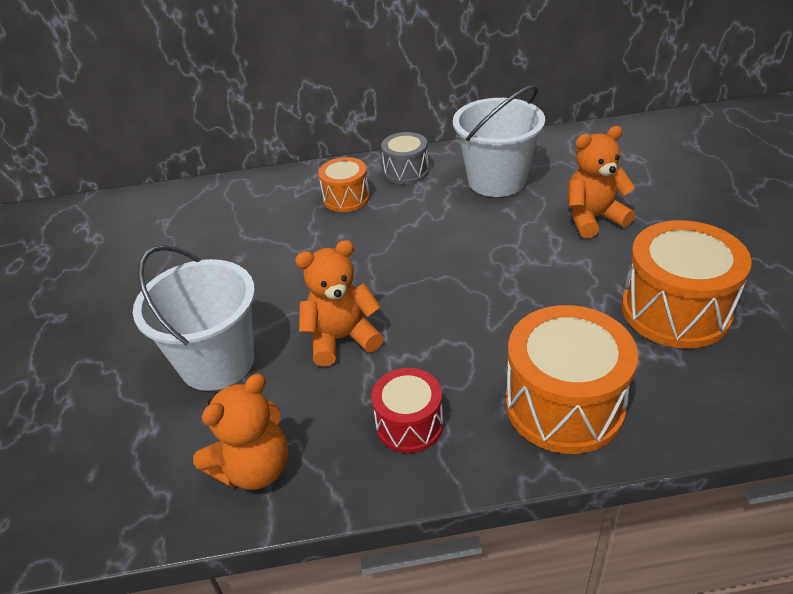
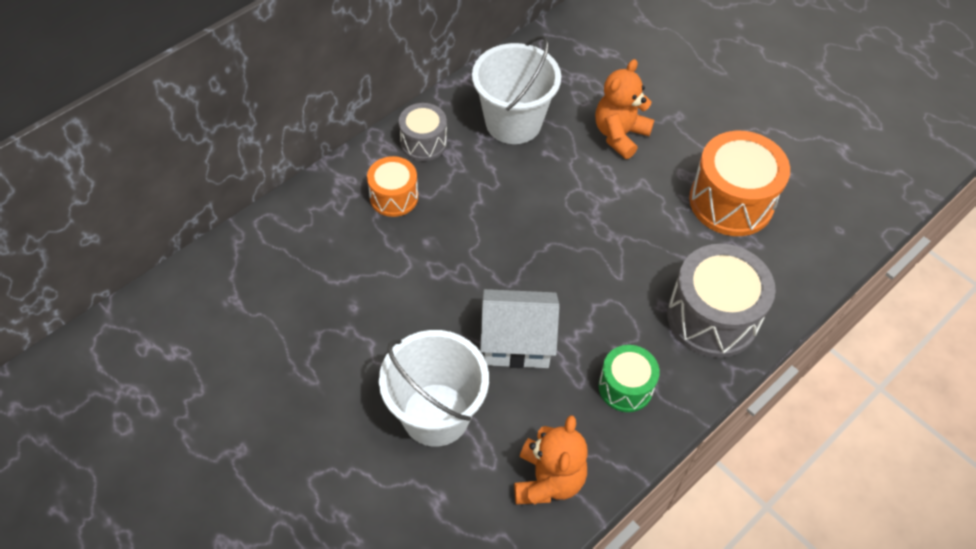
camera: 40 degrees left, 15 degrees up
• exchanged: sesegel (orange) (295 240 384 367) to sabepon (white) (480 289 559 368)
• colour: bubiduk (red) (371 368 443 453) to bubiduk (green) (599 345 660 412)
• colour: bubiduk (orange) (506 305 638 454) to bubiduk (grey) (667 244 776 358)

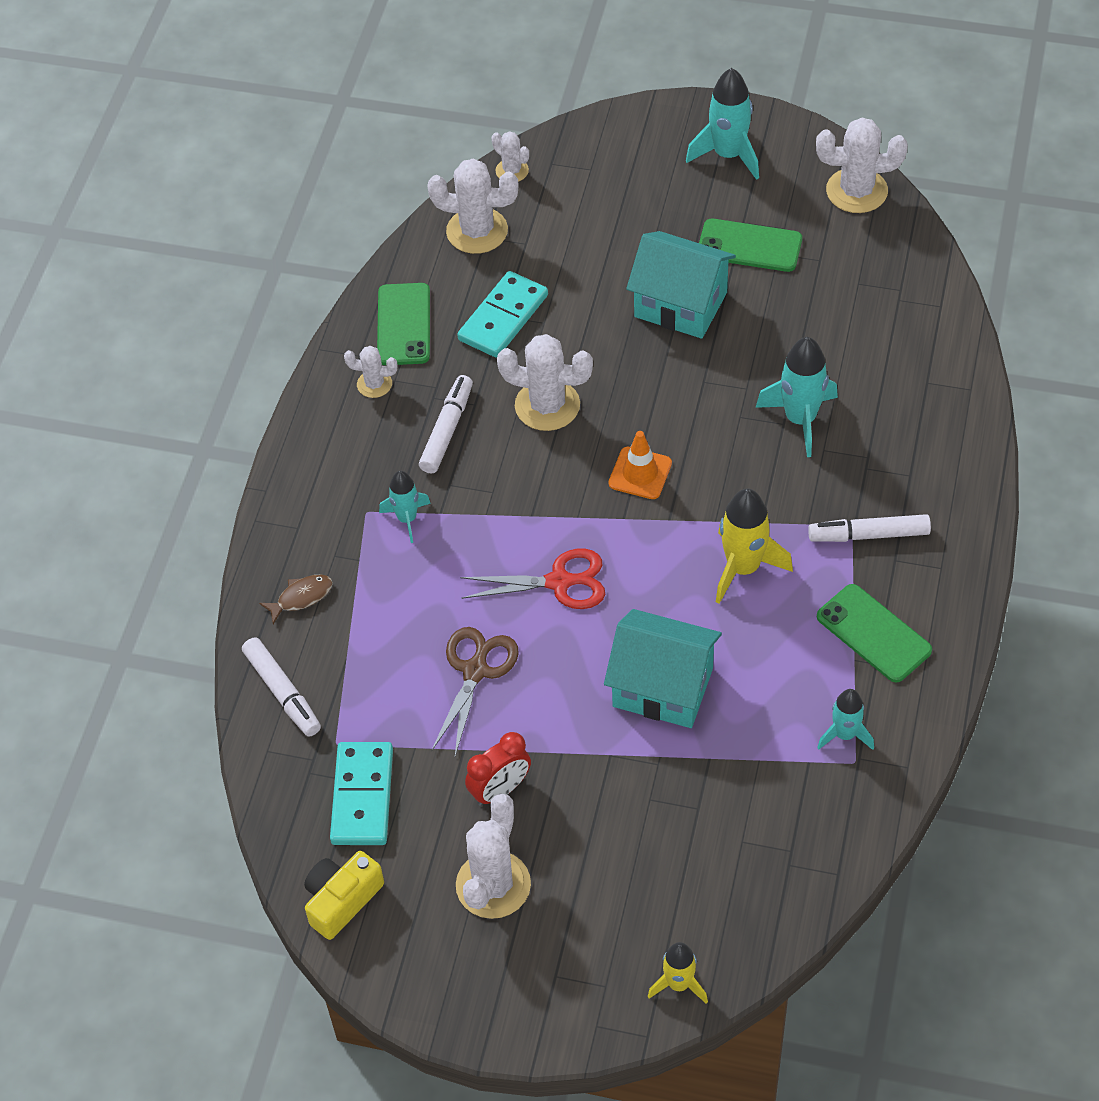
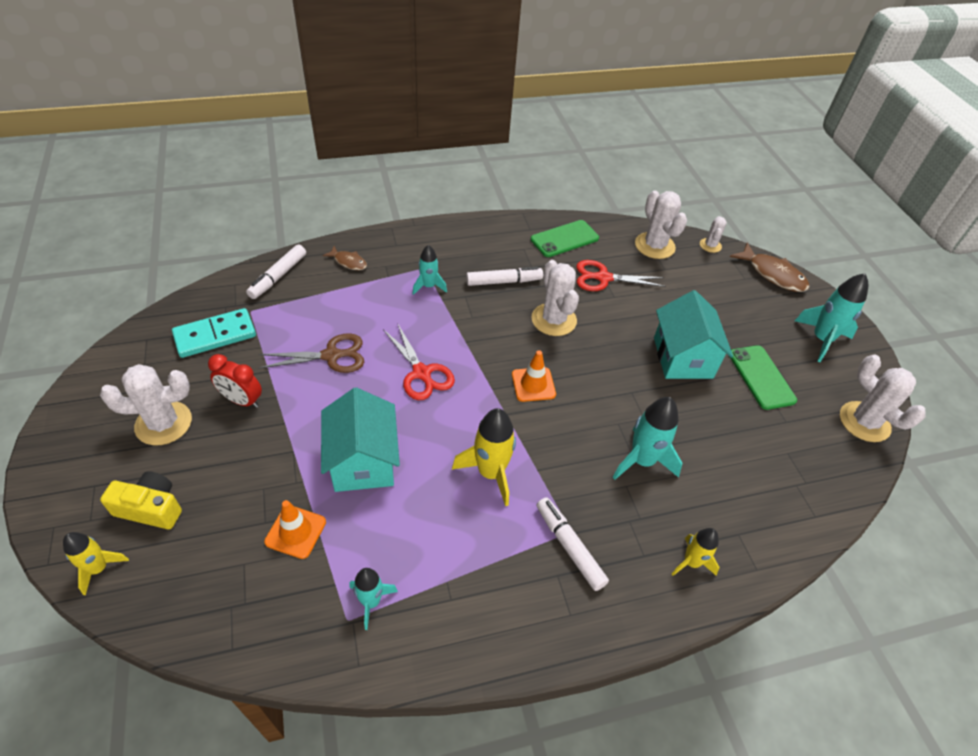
camera: 55 degrees right, 5 degrees down
• relocated: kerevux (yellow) (304 851 384 940) to (100 471 182 529)
• appeared: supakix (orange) (264 500 326 559)
• exchanged: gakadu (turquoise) (457 271 548 358) to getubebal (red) (576 260 666 291)
• appeared: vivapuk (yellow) (671 528 720 576)
• appeared: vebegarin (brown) (730 243 810 292)
• missing: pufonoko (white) (344 346 397 398)
• missing: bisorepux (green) (817 584 932 683)

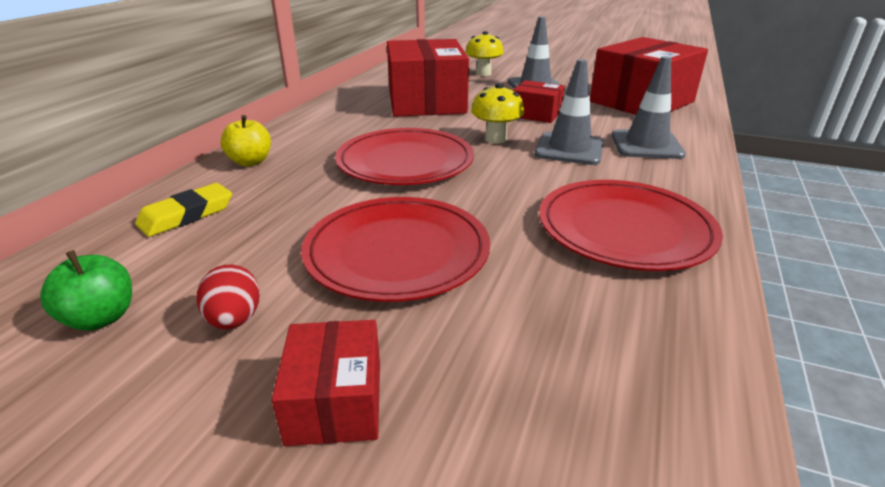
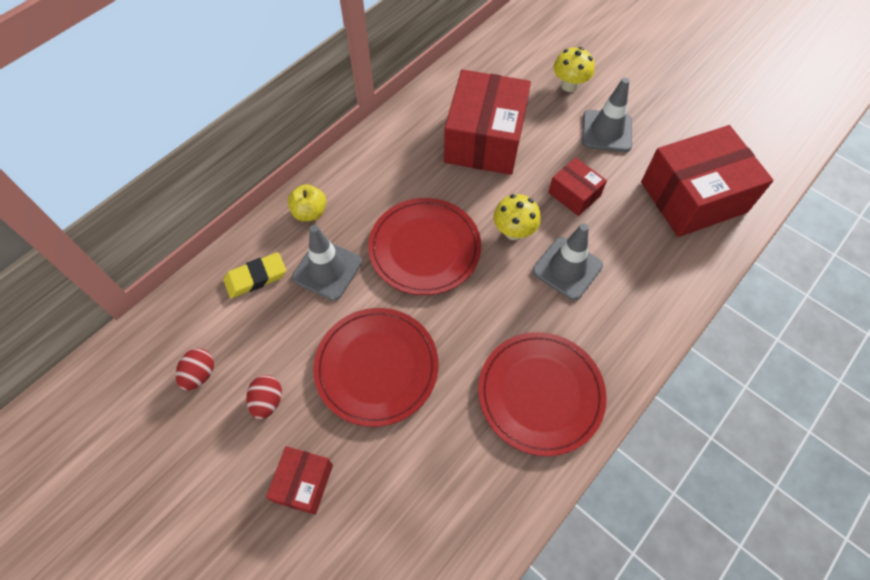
camera: 20 degrees right, 30 degrees up
• exchanged: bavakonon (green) (40 250 132 330) to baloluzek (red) (176 348 214 390)
• relocated: supakix (grey) (612 56 686 159) to (292 225 362 301)

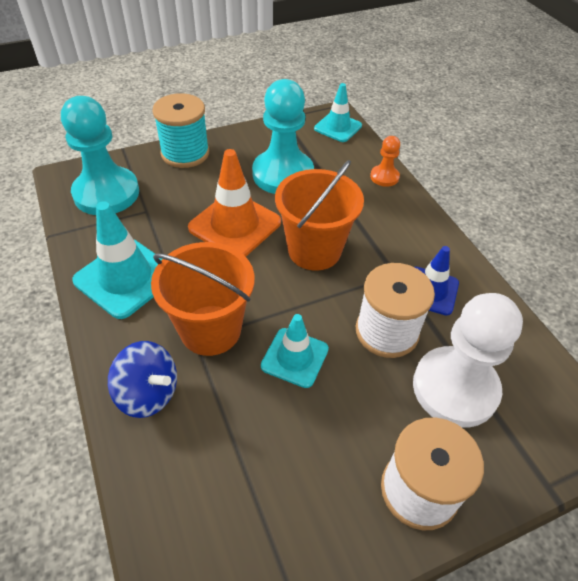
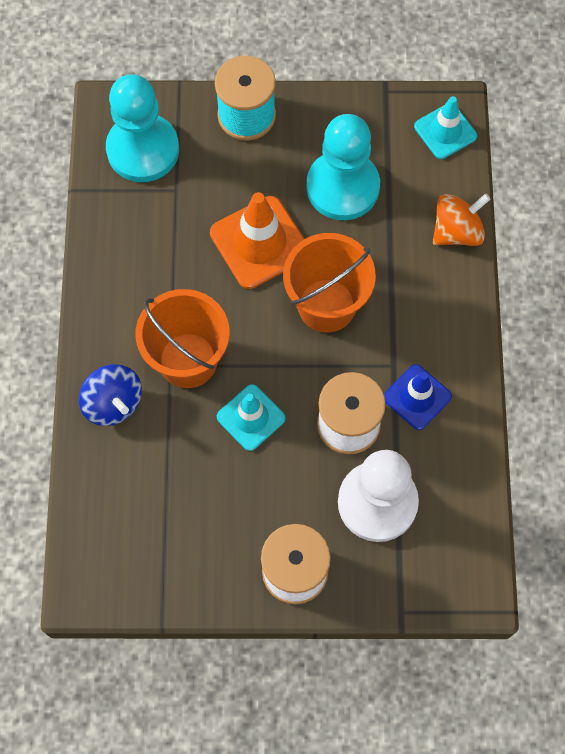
camera: 25 degrees right, 20 degrees up
• exchanged: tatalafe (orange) (370 136 400 187) to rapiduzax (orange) (433 193 491 246)
• missing: supakix (turquoise) (72 201 162 319)

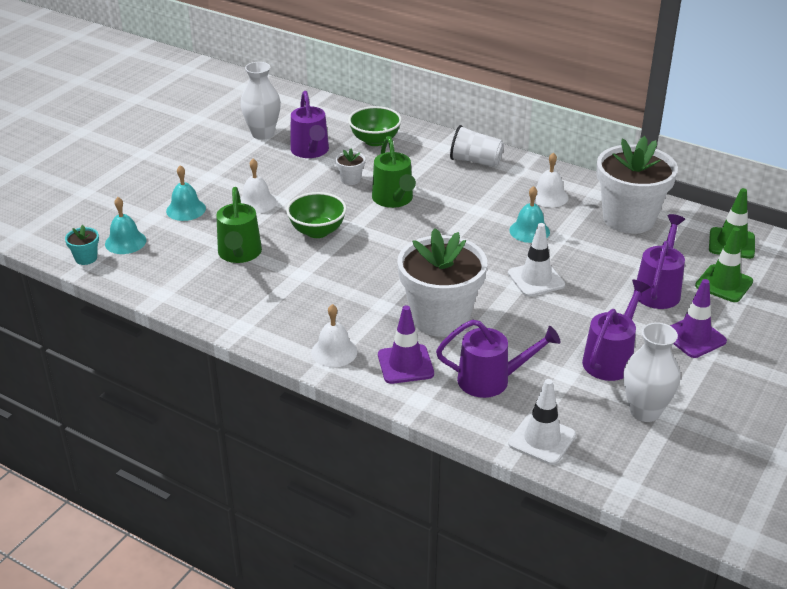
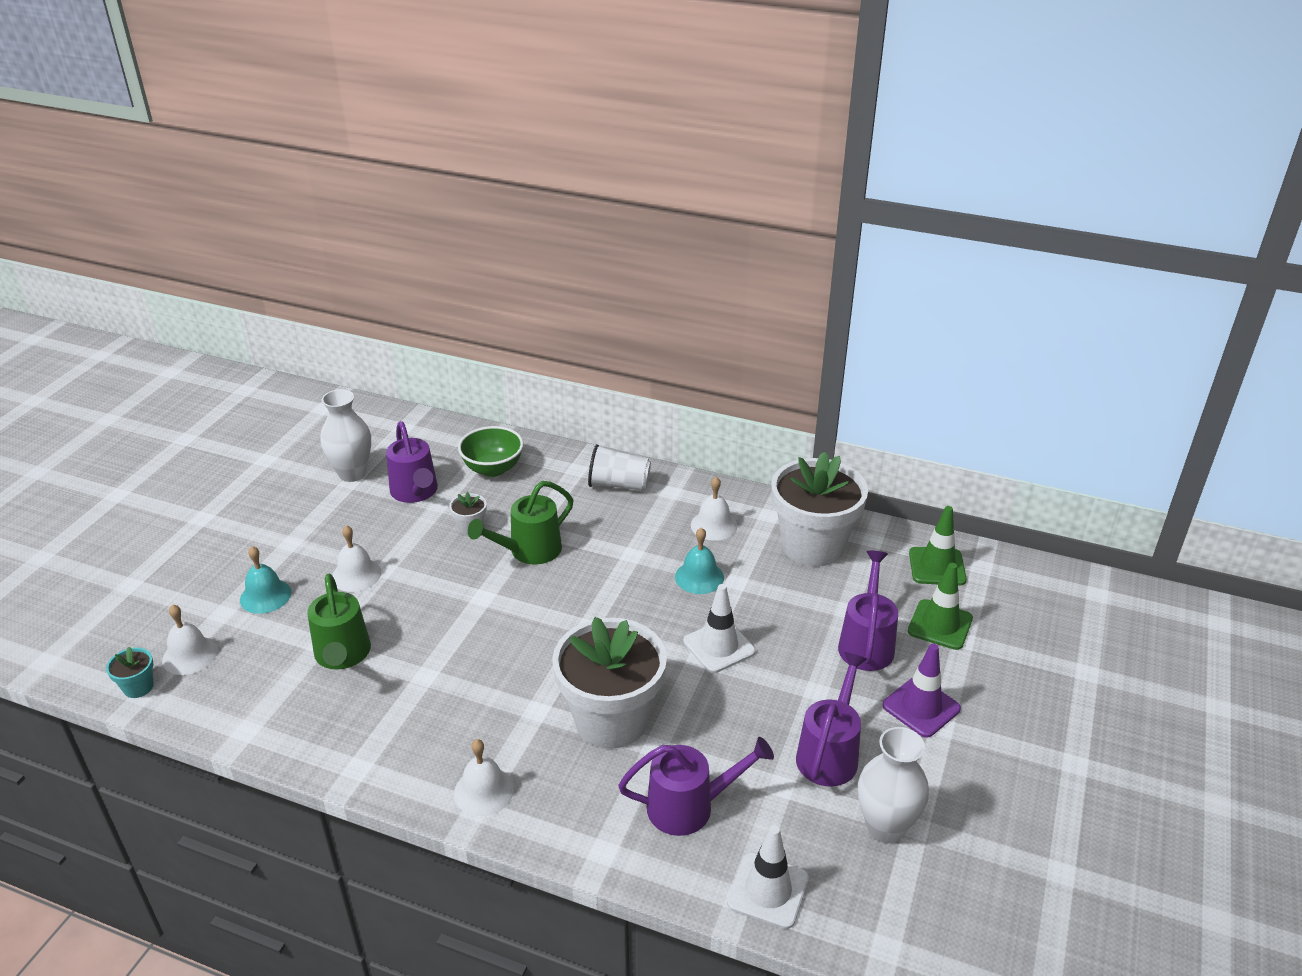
camera: 10 degrees left, 0 degrees up
• colour: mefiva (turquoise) (105 197 146 254) to mefiva (white) (162 604 218 675)
• spun: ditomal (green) (372 136 416 208) = (468 481 573 565) 75 degrees clockwise
• missing: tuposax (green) (286 192 347 238)
• missing: supakix (purple) (378 305 434 384)

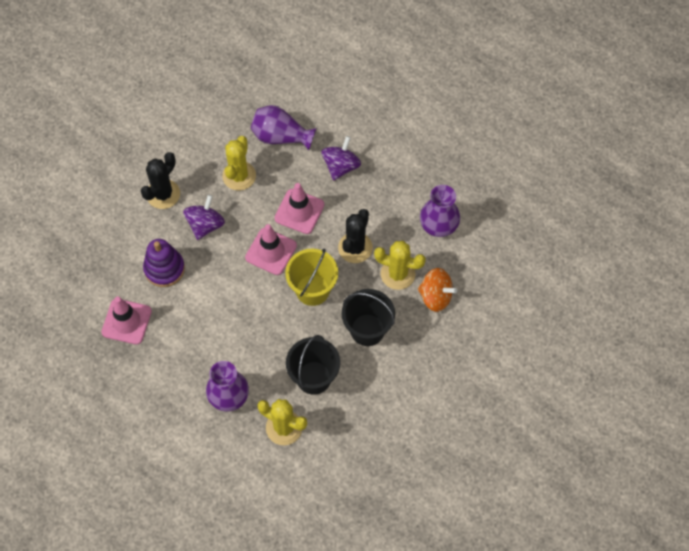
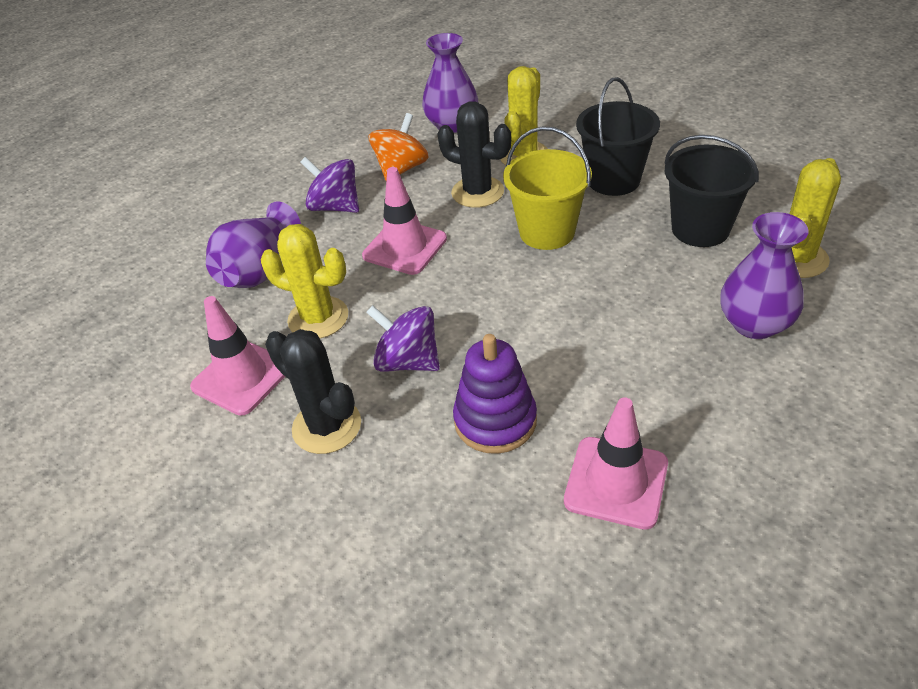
camera: 80 degrees left, 20 degrees down
• relocated: supakix (pink) (245 224 297 275) to (190 296 285 416)
• relocated: rapiduzax (orange) (418 268 457 312) to (369 113 429 181)

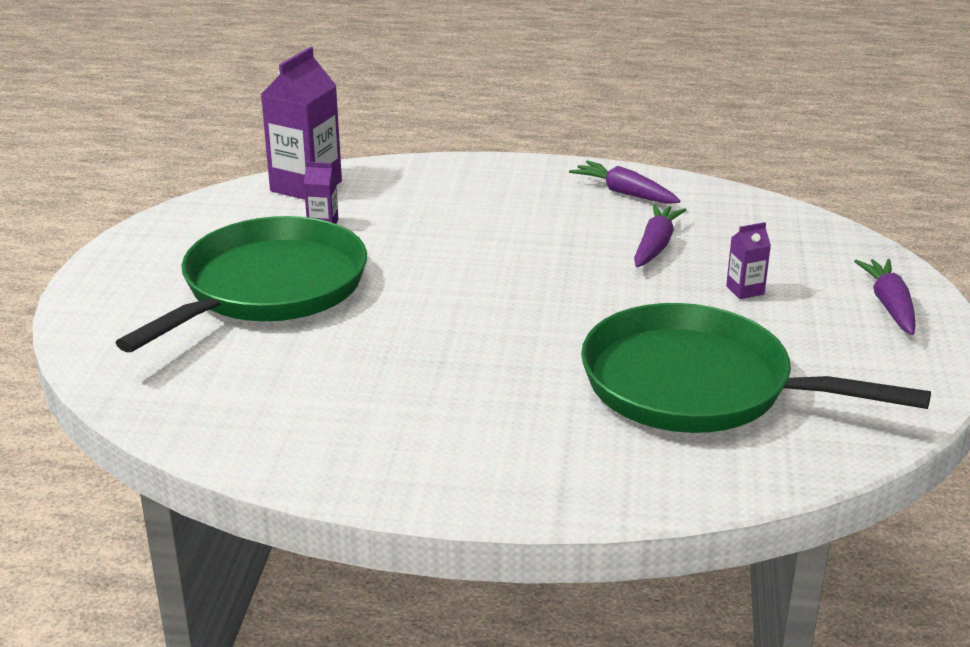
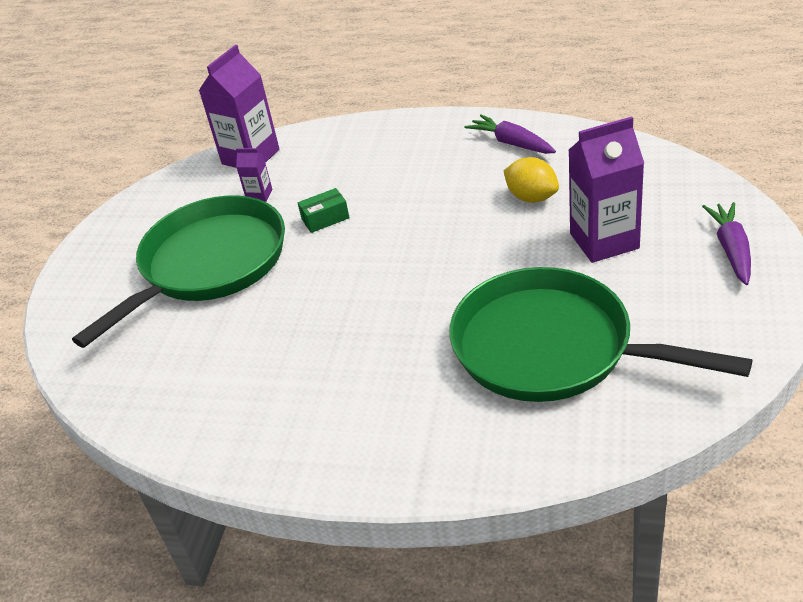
camera: 10 degrees right, 10 degrees up
• appeared: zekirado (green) (298 188 350 233)
• exchanged: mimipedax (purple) (634 204 686 267) to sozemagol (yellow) (504 157 559 203)
• size: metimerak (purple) (726 222 771 299) = (569 117 644 263) x2.13

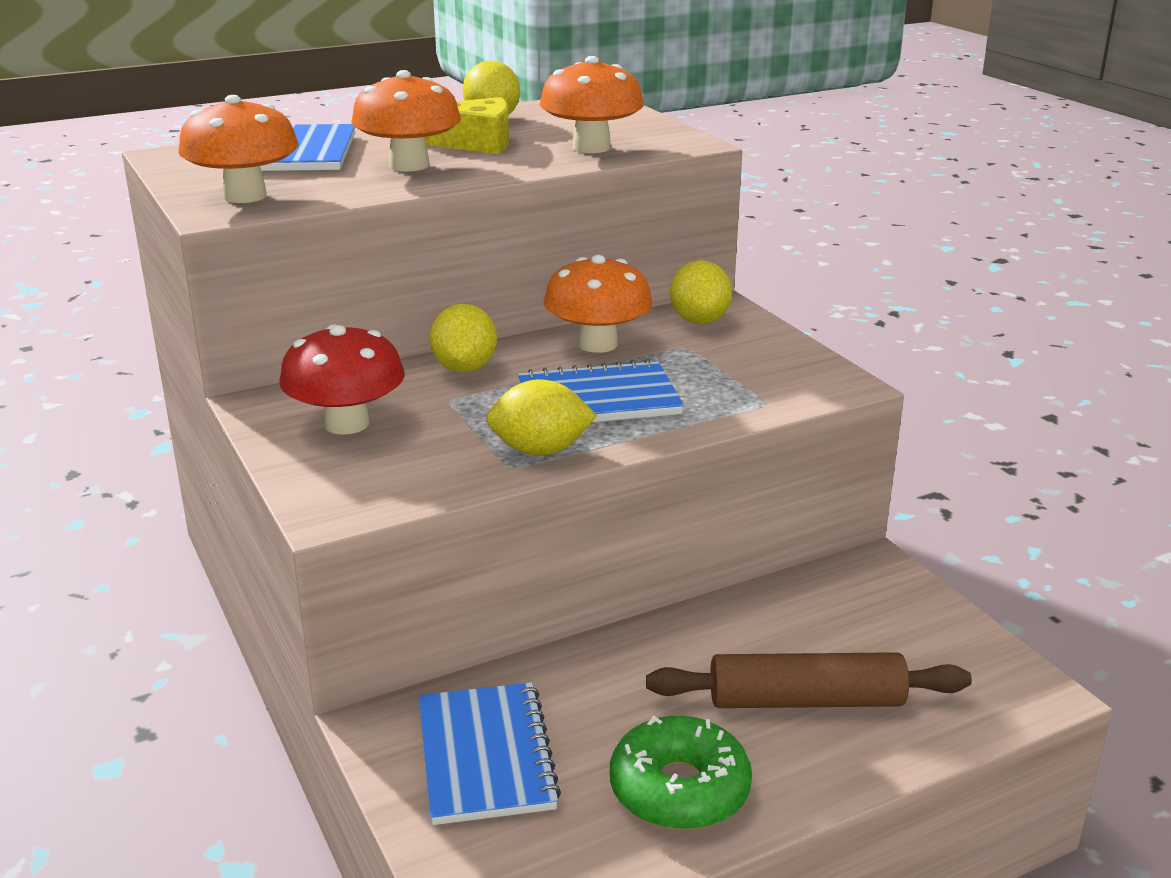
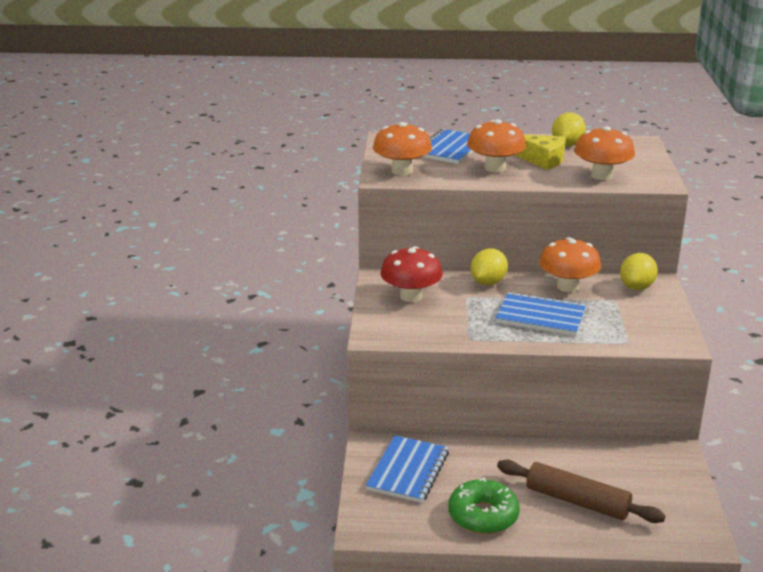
camera: 30 degrees right, 0 degrees up
• missing: sozemagol (yellow) (486 379 597 456)

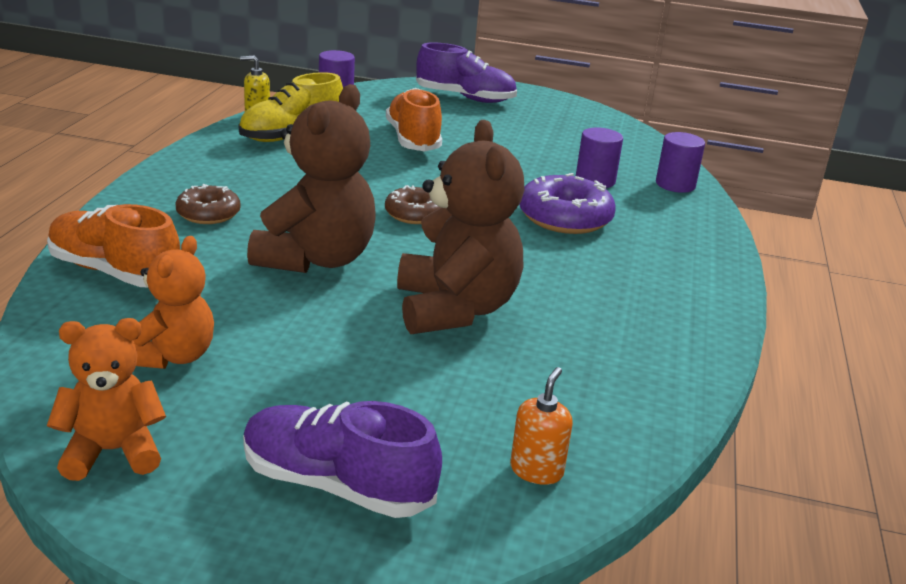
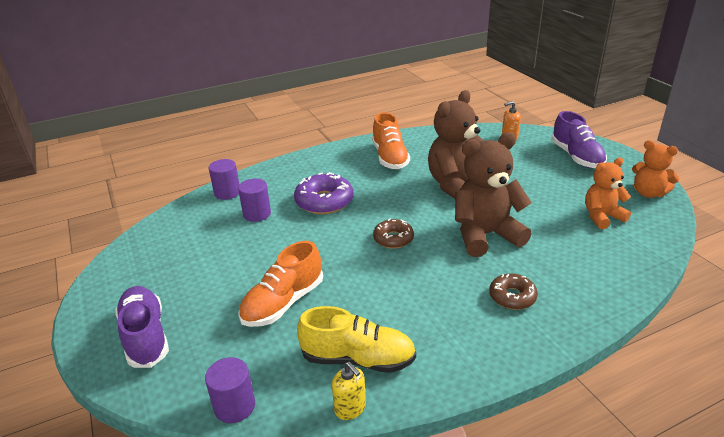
camera: 125 degrees left, 5 degrees up
• relocated: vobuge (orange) (47 204 180 287) to (372 112 410 169)

